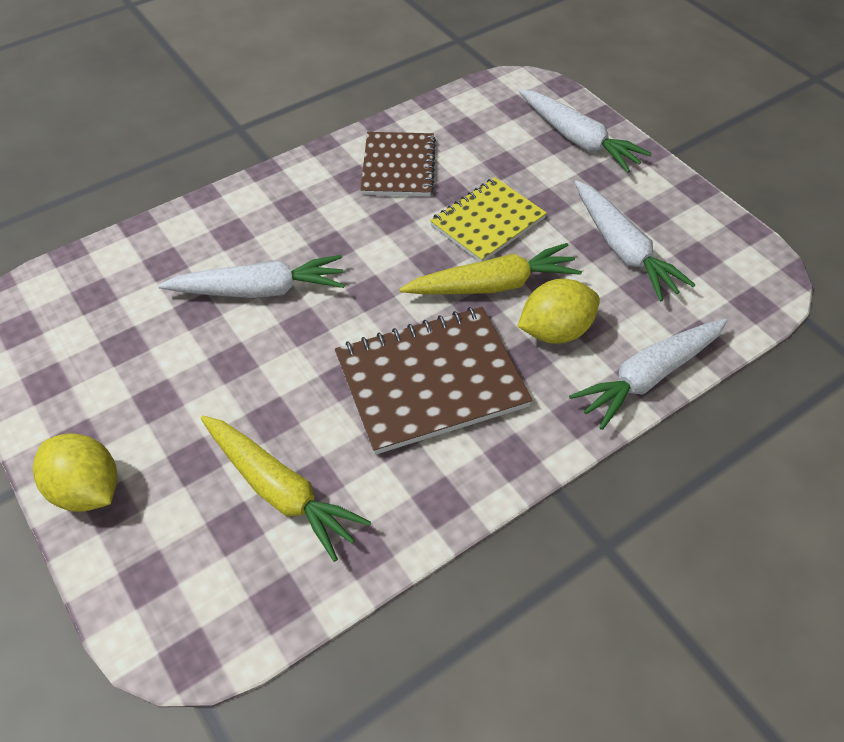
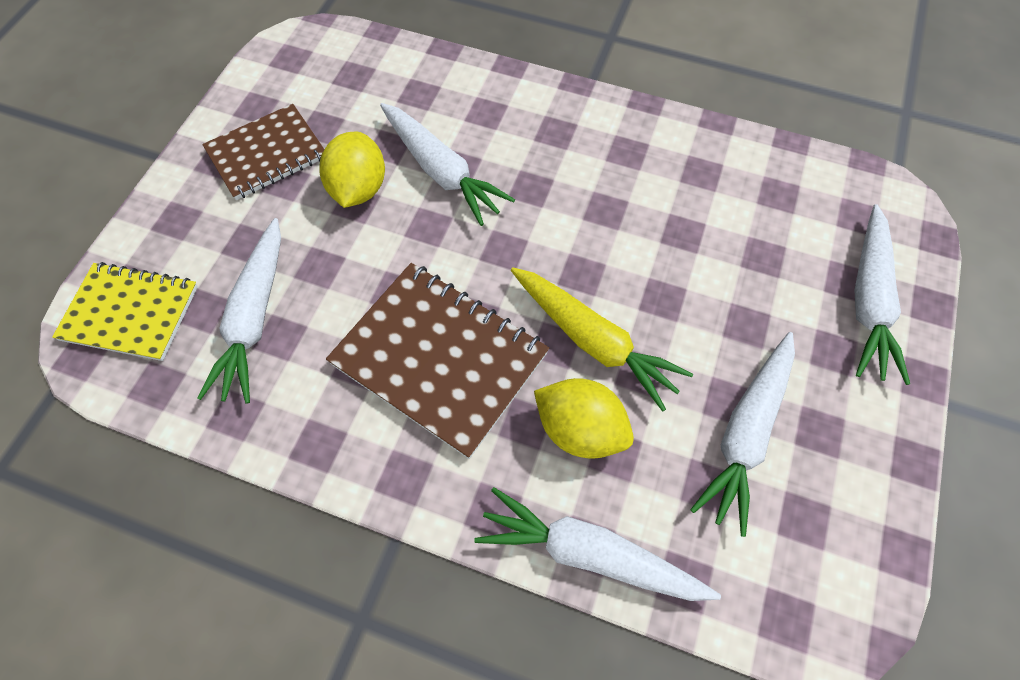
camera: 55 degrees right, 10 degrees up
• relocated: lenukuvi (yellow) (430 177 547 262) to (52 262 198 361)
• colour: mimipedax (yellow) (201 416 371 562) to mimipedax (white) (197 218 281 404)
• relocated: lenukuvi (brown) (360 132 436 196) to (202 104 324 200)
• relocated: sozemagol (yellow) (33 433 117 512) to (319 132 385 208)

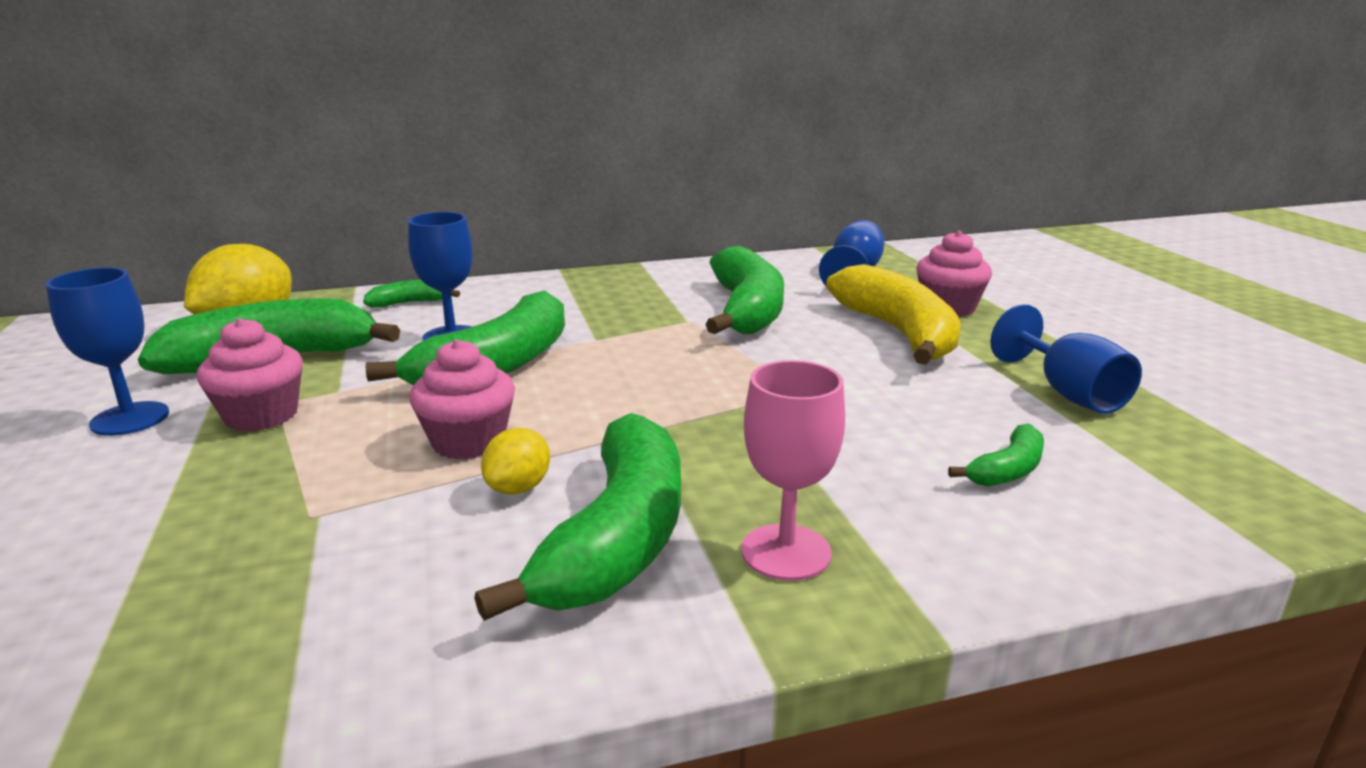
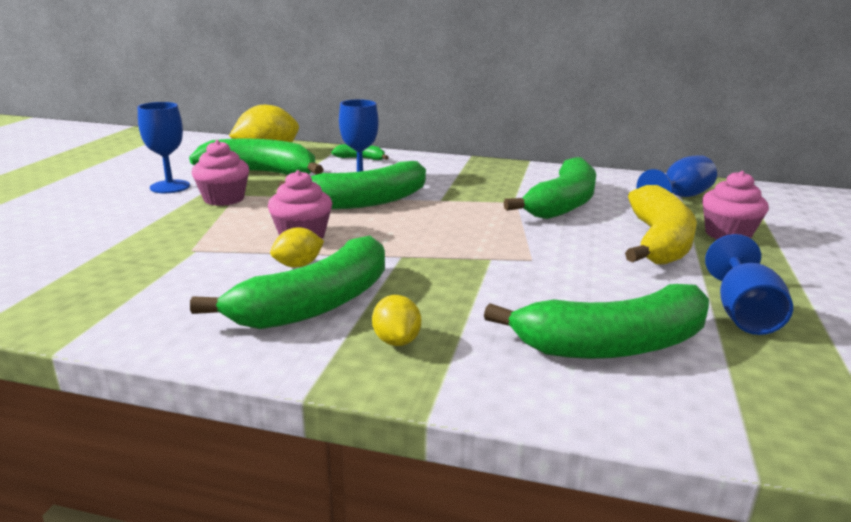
camera: 30 degrees right, 0 degrees up
• exchanged: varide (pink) (741 360 845 581) to sozemagol (yellow) (372 295 421 346)
• size: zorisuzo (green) (948 424 1044 487) = (484 284 709 359) x2.16

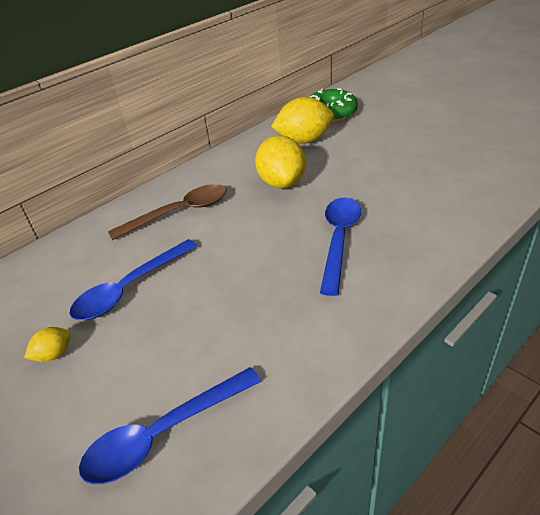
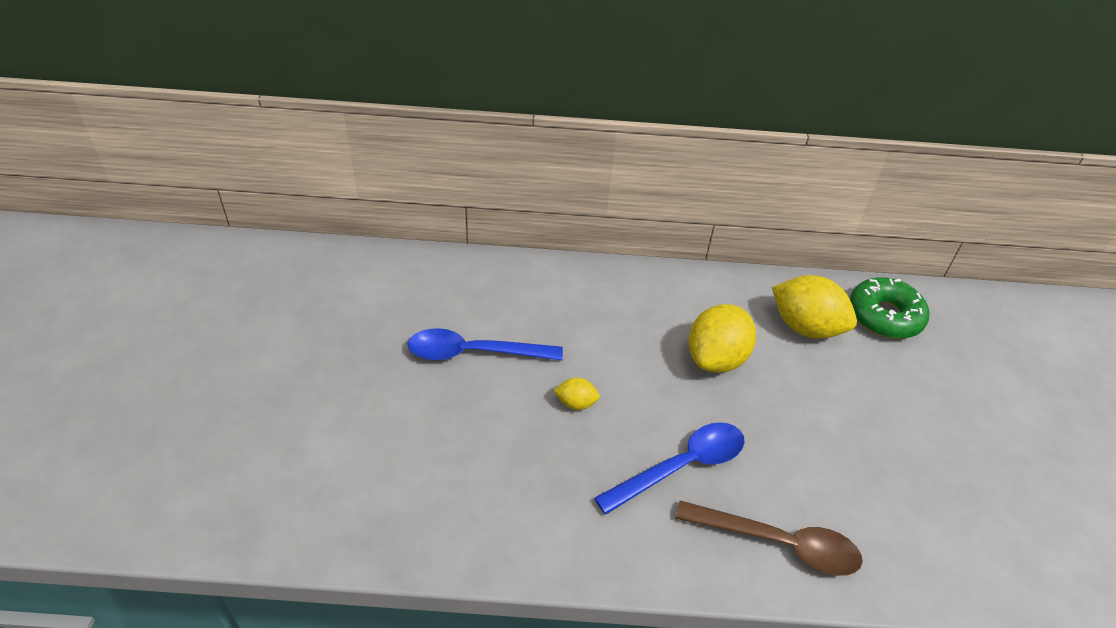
camera: 40 degrees right, 5 degrees up
• relocated: sozemagol (yellow) (24 327 71 362) to (553 378 600 410)
• relocated: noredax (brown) (108 184 227 240) to (675 501 863 576)
• missing: noredax (blue) (79 367 261 484)

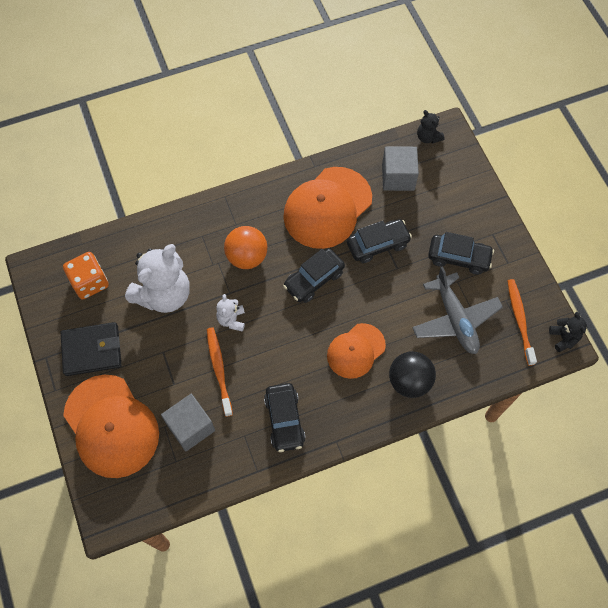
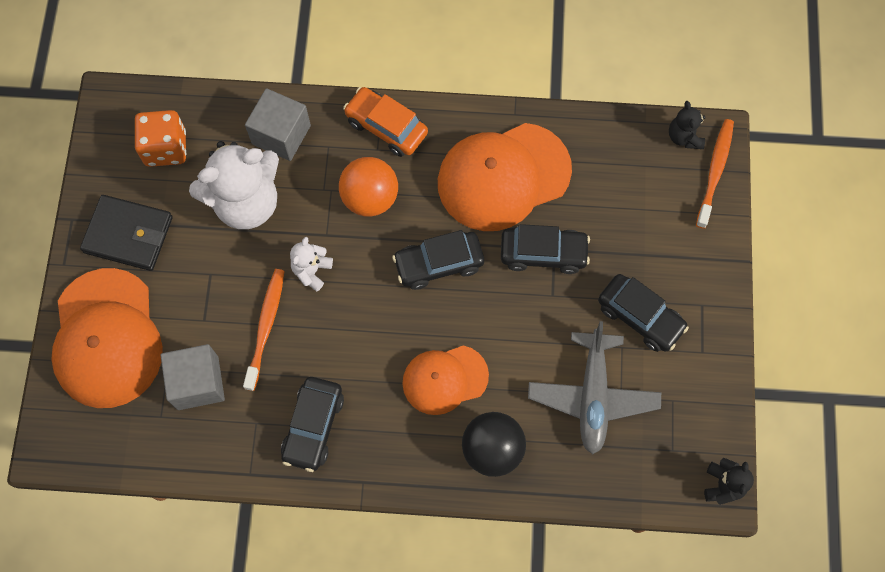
camera: 25 degrees right, 5 degrees up
• relocated: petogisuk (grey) (382 147 419 191) to (245 88 311 161)
• appeared: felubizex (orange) (343 87 428 157)
• relocated: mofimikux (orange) (508 279 537 366) to (696 119 734 229)

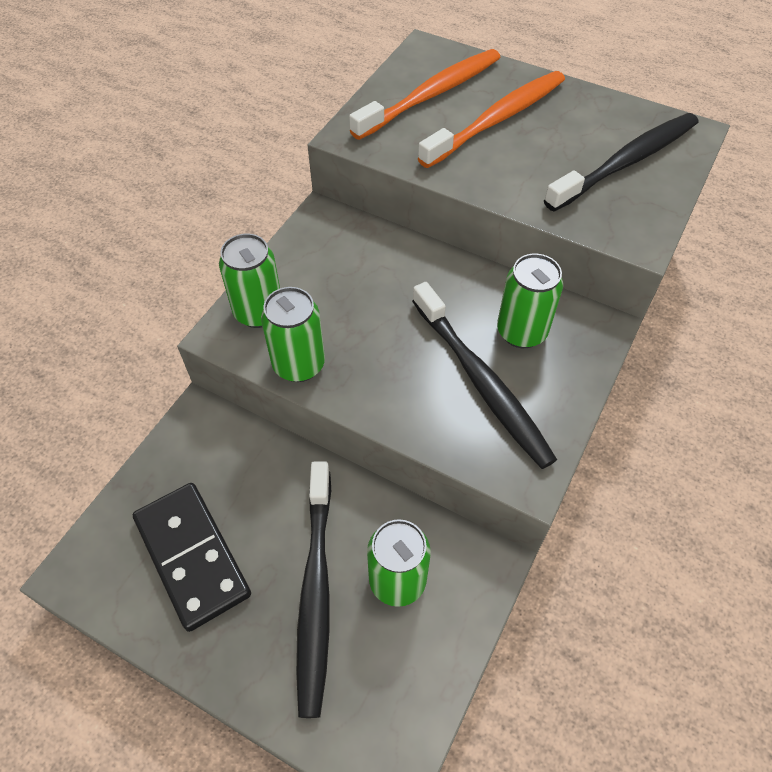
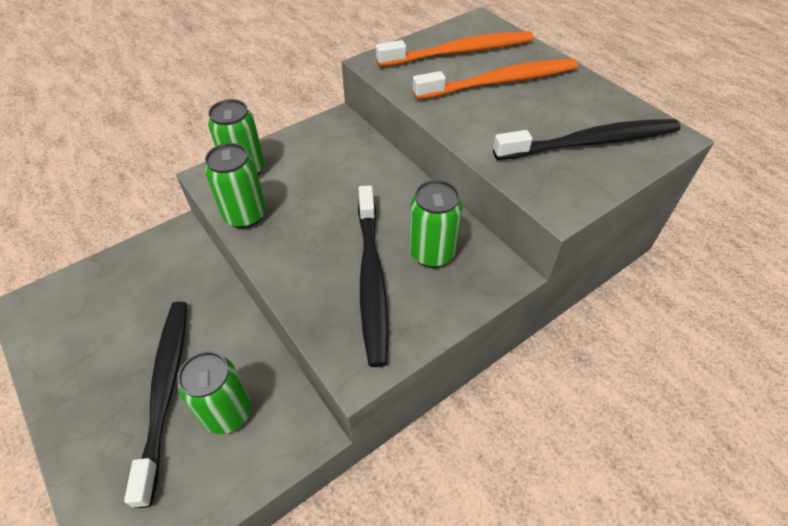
camera: 25 degrees right, 5 degrees down
• spun: mofimikux (black) (296 461 331 718) = (124 301 187 508) 150 degrees clockwise
• missing: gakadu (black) (133 483 251 632)

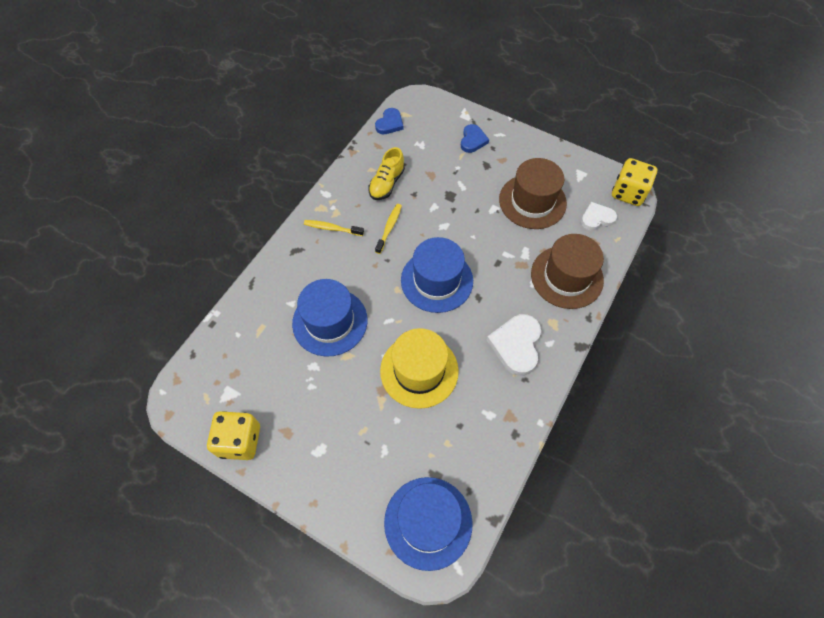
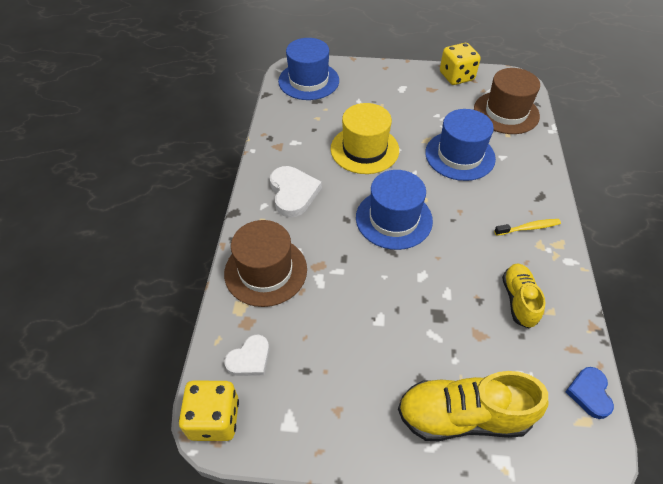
camera: 155 degrees right, 10 degrees down
• exchanged: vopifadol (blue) (461 124 489 153) to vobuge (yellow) (398 371 548 441)
• relocated: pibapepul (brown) (499 158 567 229) to (474 68 540 134)
• missing: mofimikux (yellow) (375 204 402 254)

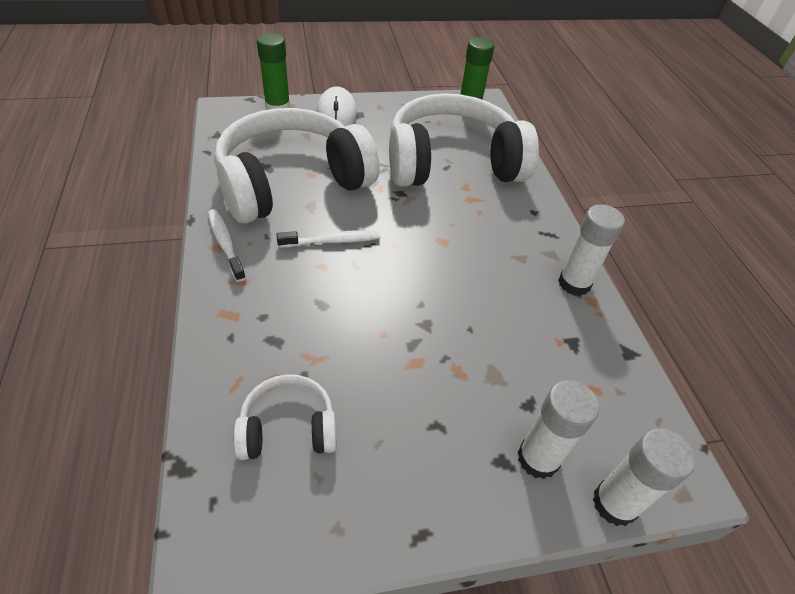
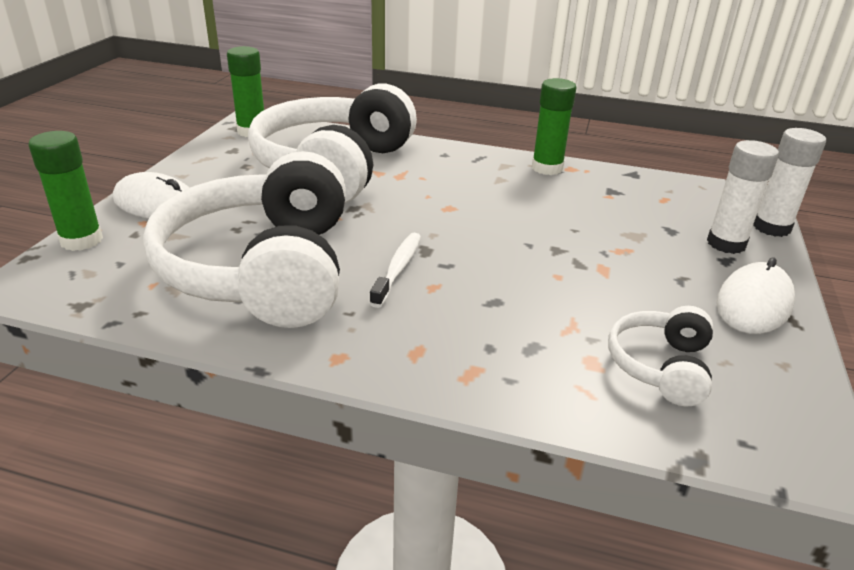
camera: 60 degrees left, 15 degrees down
• colour: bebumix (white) (558 204 625 296) to bebumix (green) (532 78 577 175)
• appeared: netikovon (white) (716 257 795 334)
• missing: mofimikux (white) (208 209 246 282)

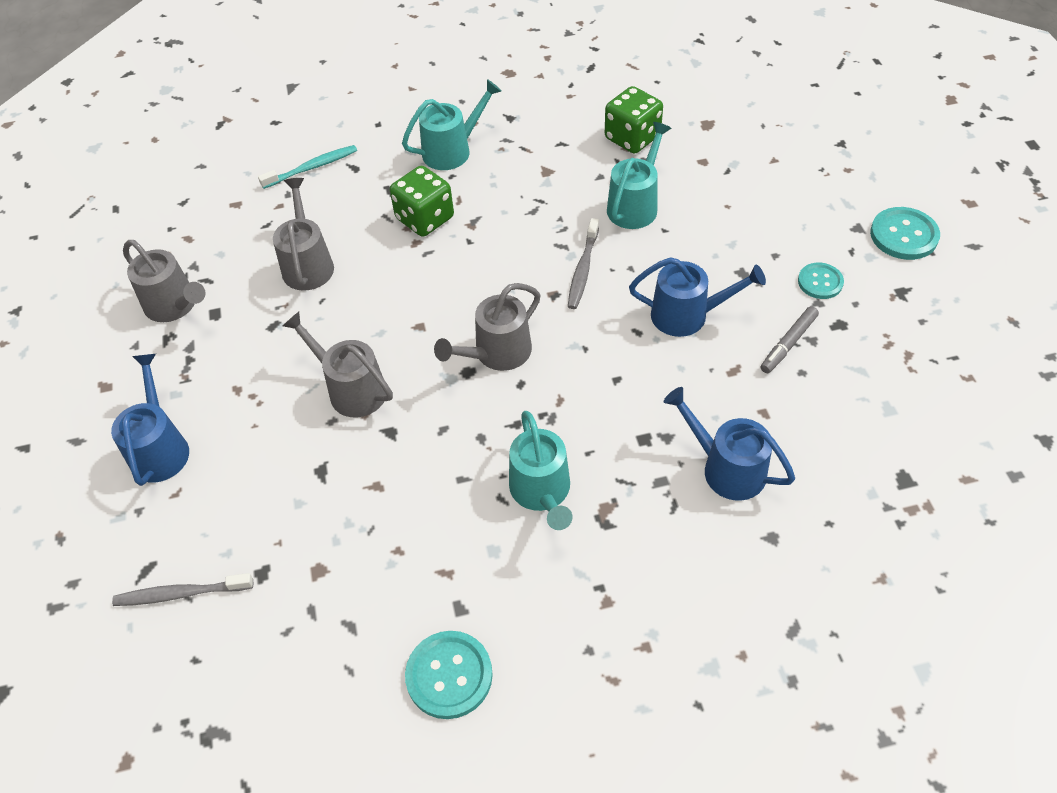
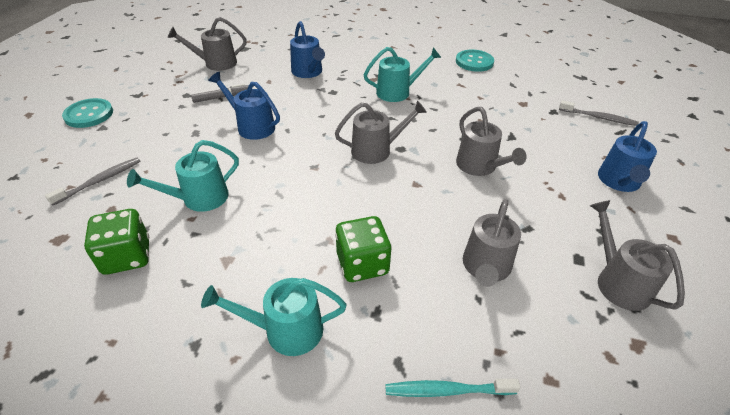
camera: 155 degrees left, 10 degrees down
• relocated: mofimikux (grey) (568 218 599 309) to (45 158 140 206)
• appeared: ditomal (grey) (168 17 247 71)
• spun: ditomal (turquoise) (509 411 573 530) = (363 47 441 102) 60 degrees clockwise
• missing: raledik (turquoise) (798 263 844 299)

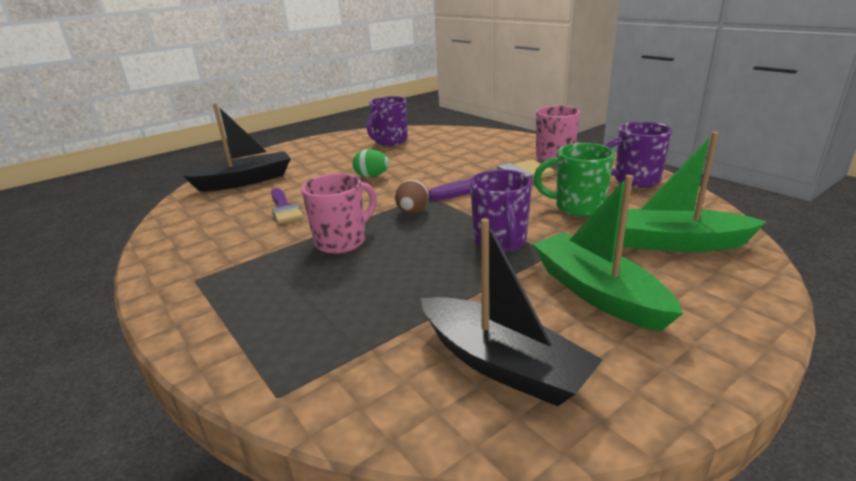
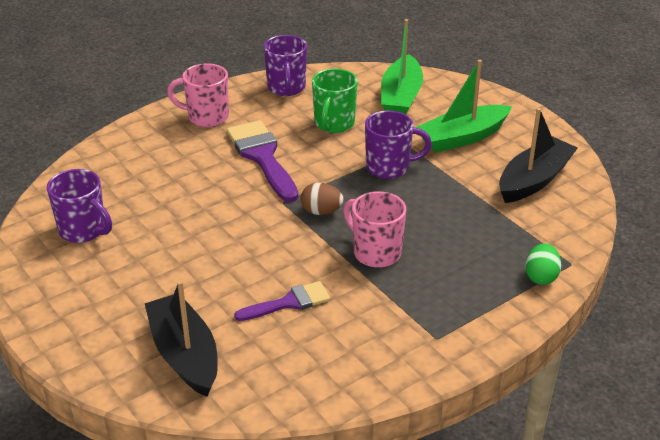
camera: 90 degrees left, 10 degrees up
• relocated: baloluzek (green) (353 149 389 178) to (525 243 561 285)

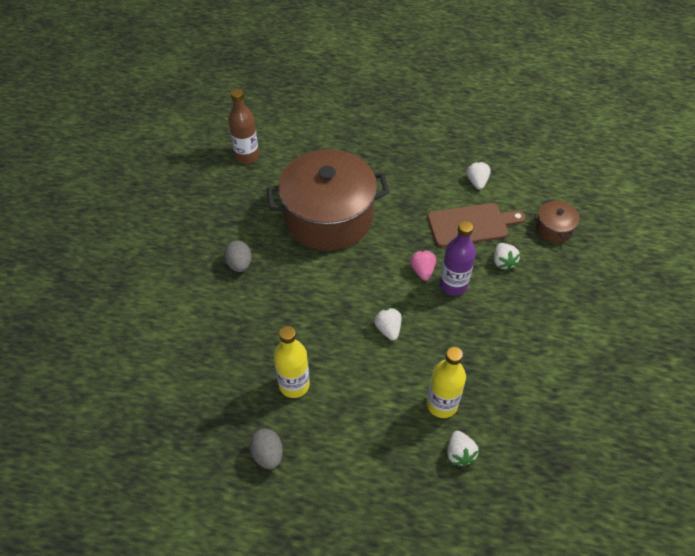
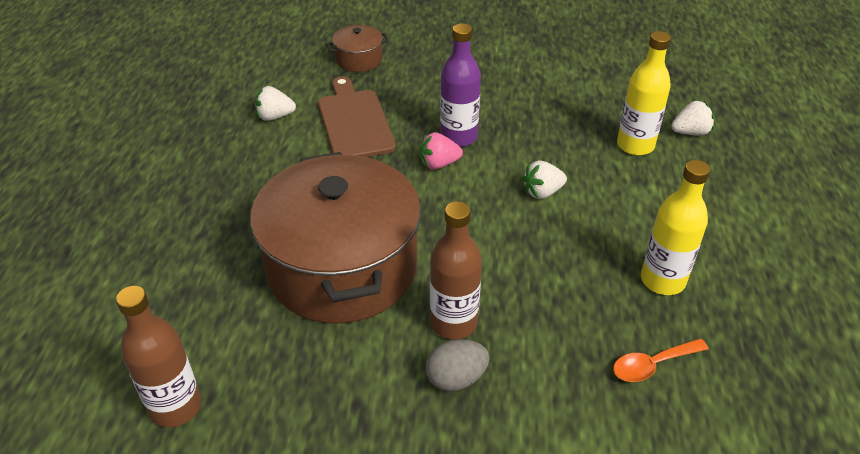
camera: 95 degrees left, 10 degrees down
• appeared: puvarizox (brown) (430 201 482 339)
• appeared: noredax (orange) (613 339 708 382)
• missing: baloluzek (grey) (249 429 283 469)
• missing: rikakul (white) (494 243 520 271)

